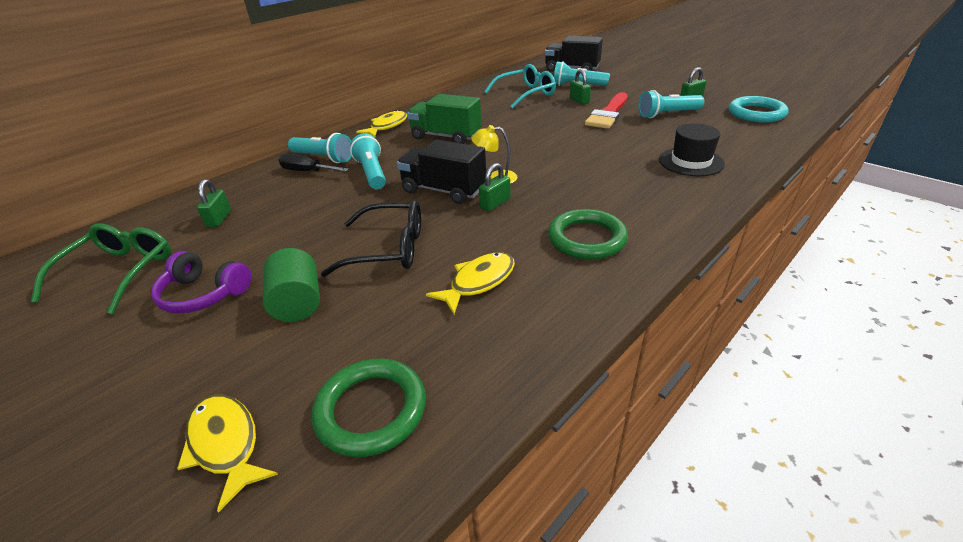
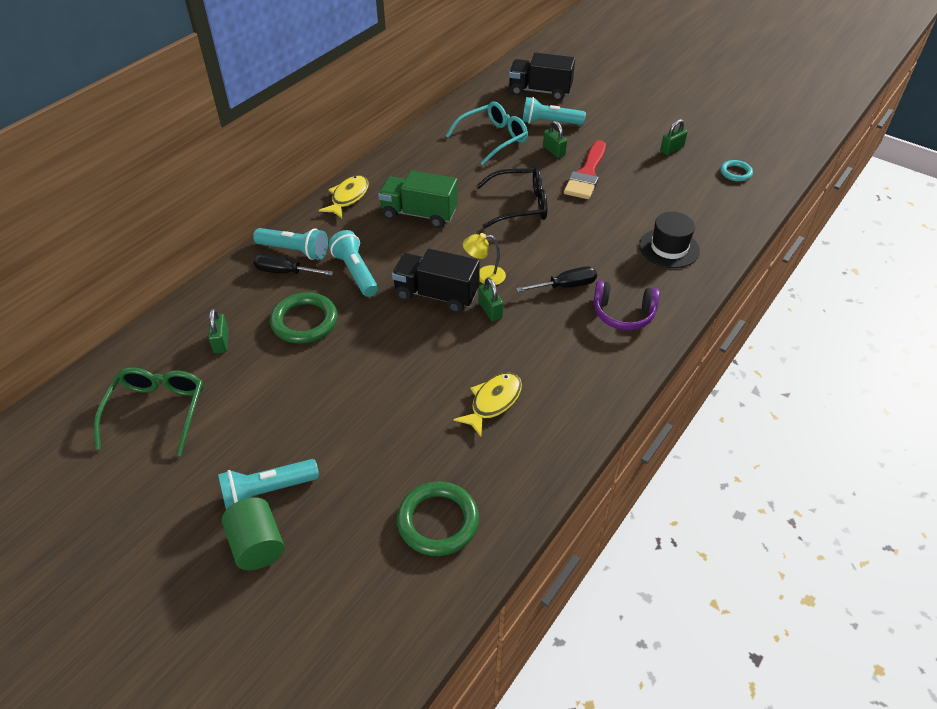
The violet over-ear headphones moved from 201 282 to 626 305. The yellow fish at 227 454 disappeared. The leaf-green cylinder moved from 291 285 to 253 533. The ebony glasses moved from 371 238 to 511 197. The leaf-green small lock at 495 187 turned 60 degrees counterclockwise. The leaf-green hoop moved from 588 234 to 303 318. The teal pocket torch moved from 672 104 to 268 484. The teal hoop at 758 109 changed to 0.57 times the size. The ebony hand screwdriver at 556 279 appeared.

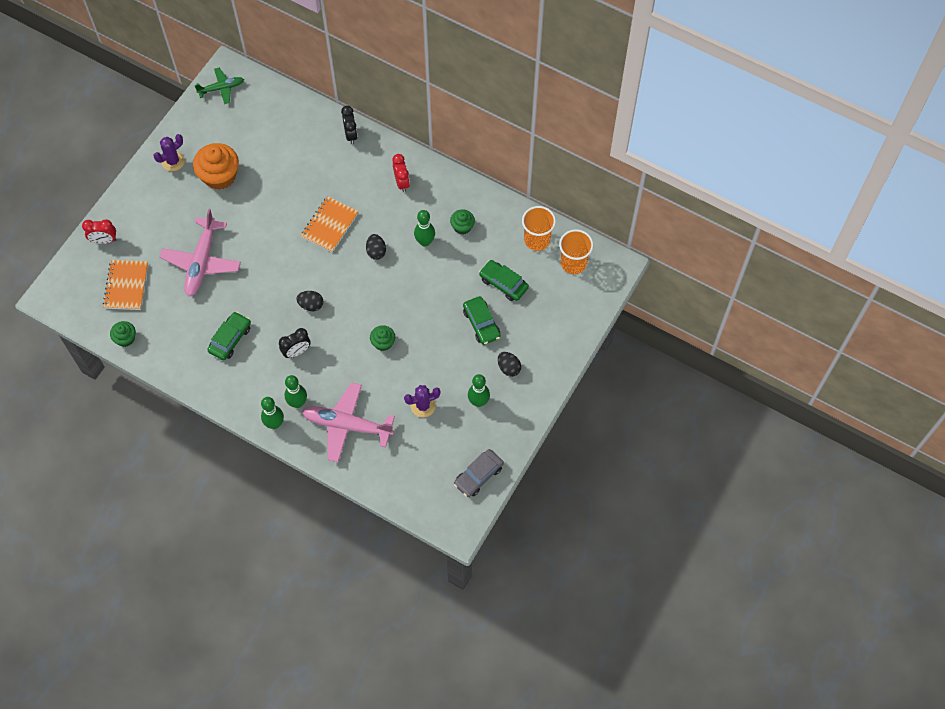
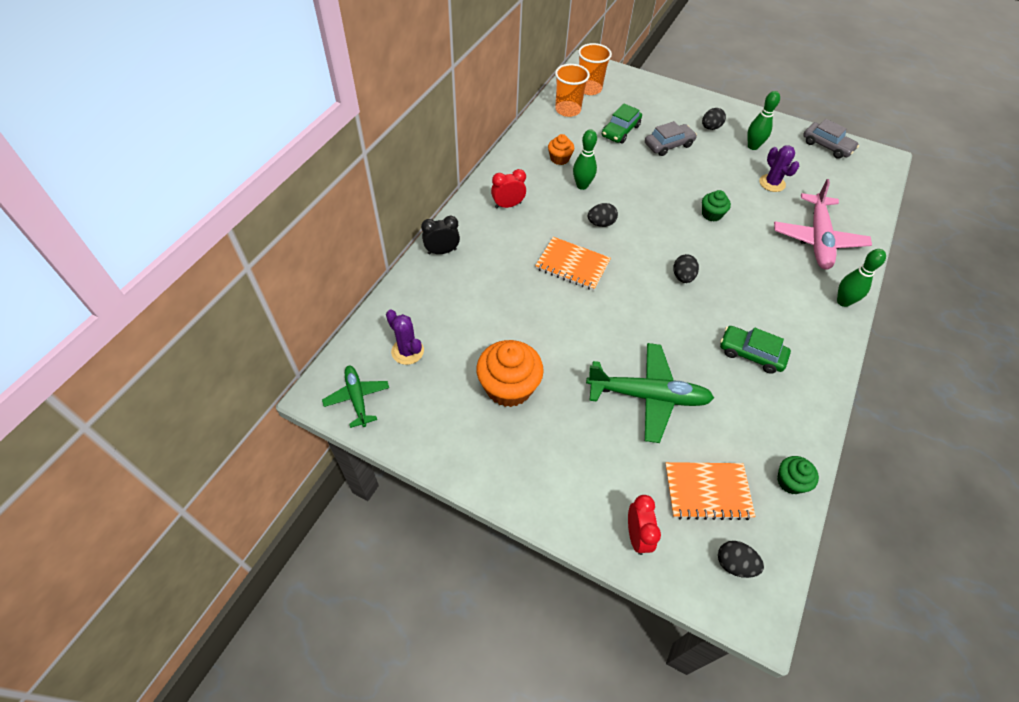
The violet cactus moved from 169 152 to 405 337. The rosy aeroplane at 200 253 became the leaf-green aeroplane at 650 393. The ebony alarm clock at 295 343 disappeared. The leaf-green tenpin at 295 391 disappeared. The leaf-green muffin at 462 221 became the bright orange muffin at 561 149. The leaf-green car at 482 320 became the grey car at 671 138. The ebony egg at 741 559 appeared.

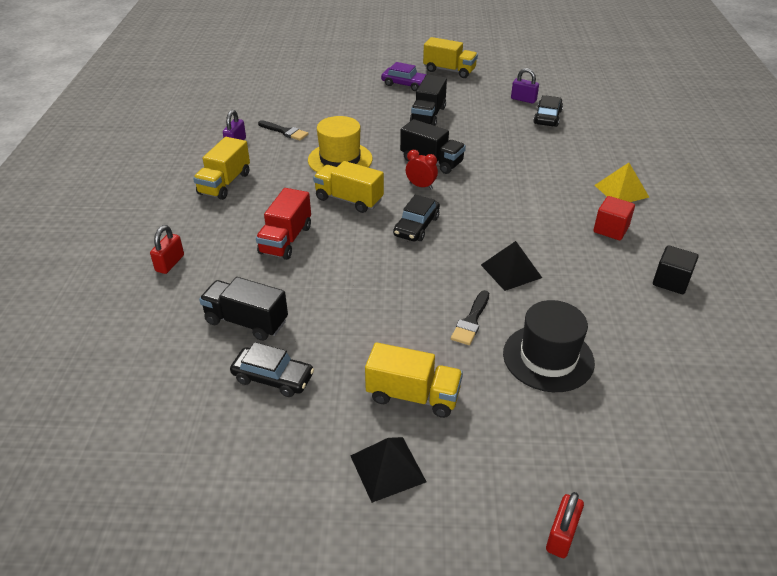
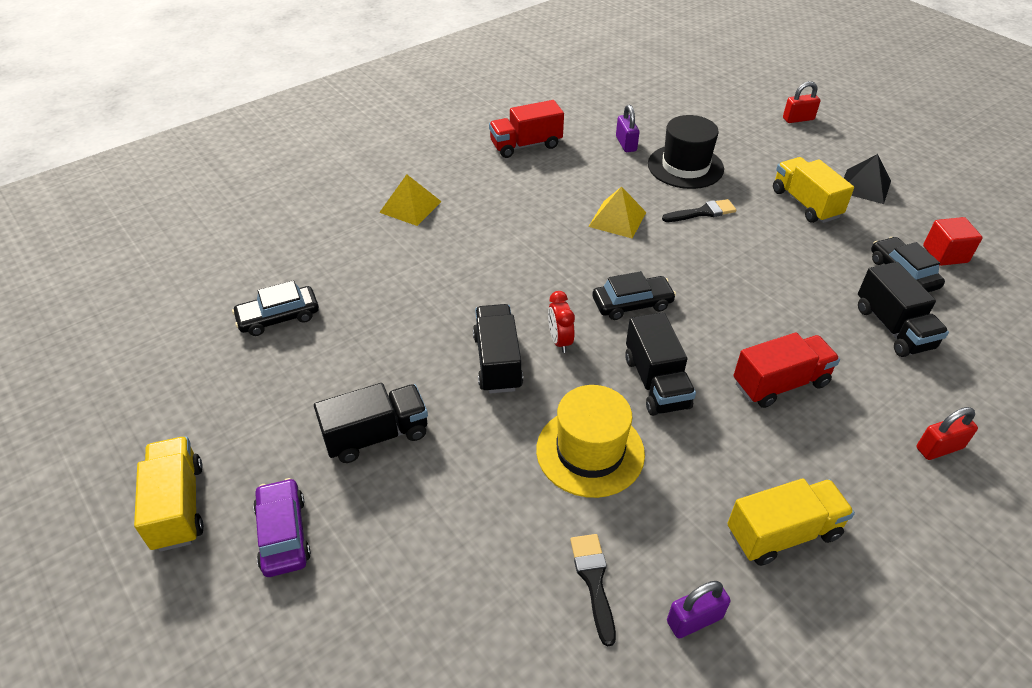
The yellow truck at 348 187 became the ebony truck at 660 364. The ebony pyramid at 511 266 became the yellow pyramid at 617 212. The violet small lock moved from 525 86 to 627 128. The crimson block moved from 614 218 to 953 241. The ebony block at 676 269 was replaced by the crimson truck at 526 129.

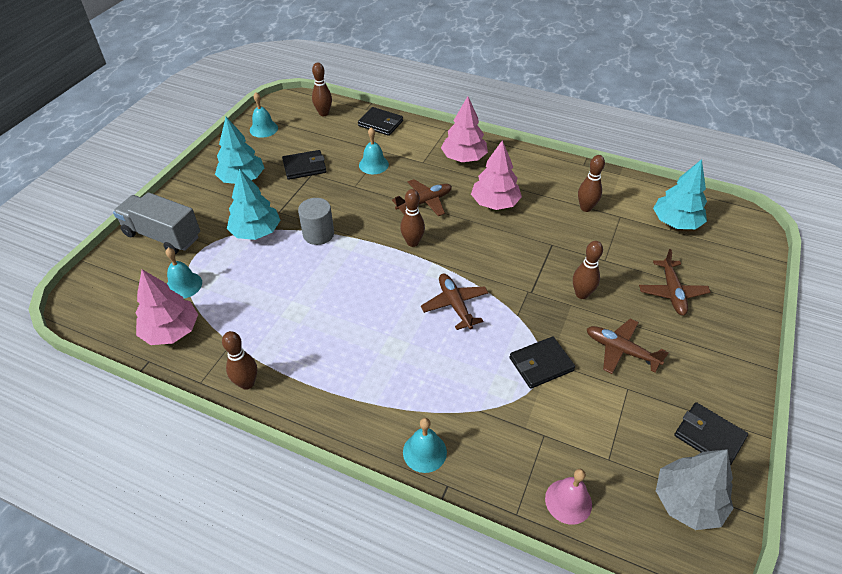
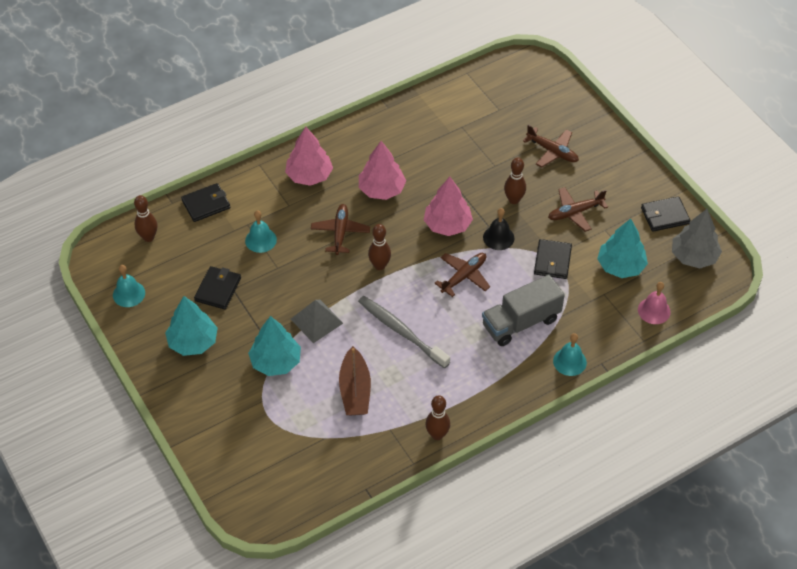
The grey truck moved from 156 223 to 523 310. The rosy fir tree moved from 166 307 to 448 206. The teal bell at 184 273 disappeared. The grey cylinder at 316 221 was replaced by the grey pyramid at 317 321. The dark brown aeroplane at 455 301 turned 120 degrees clockwise. The dark brown tenpin at 591 183 disappeared. The teal fir tree moved from 680 194 to 622 248. The dark brown toy boat at 355 380 appeared. The grey tooth brush at 404 332 appeared. The ebony bell at 499 229 appeared.

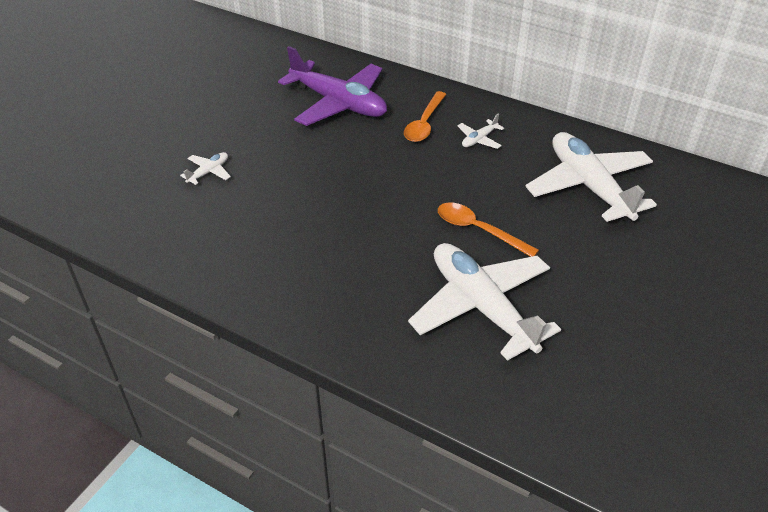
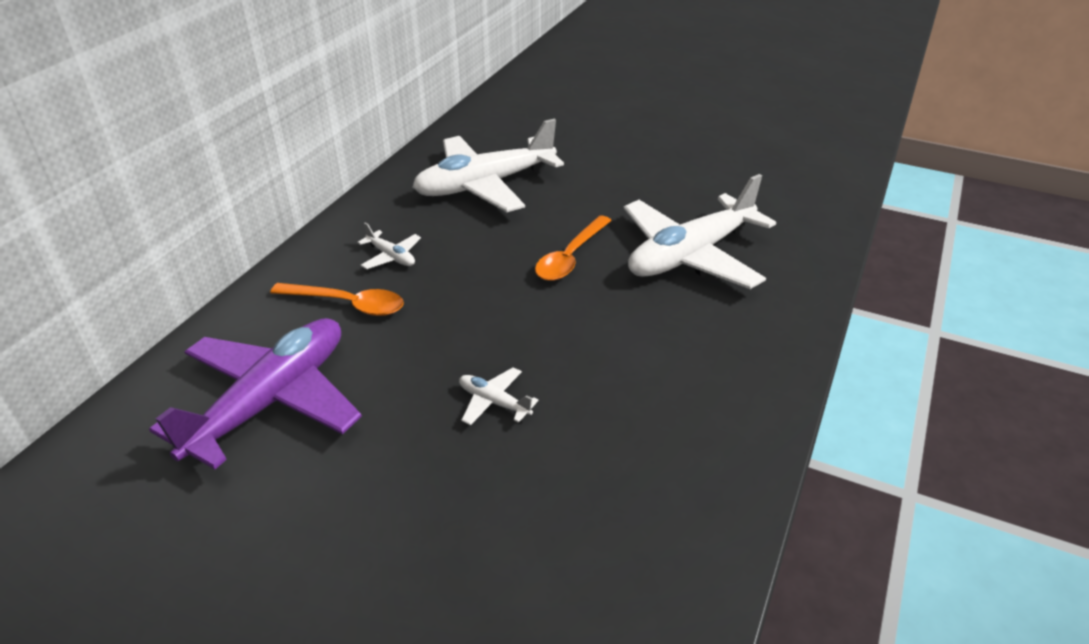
The snow-white aeroplane moved from 205 168 to 499 396.

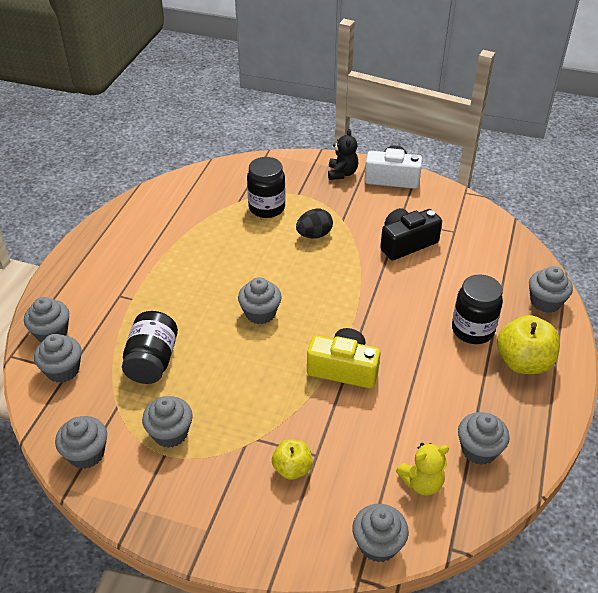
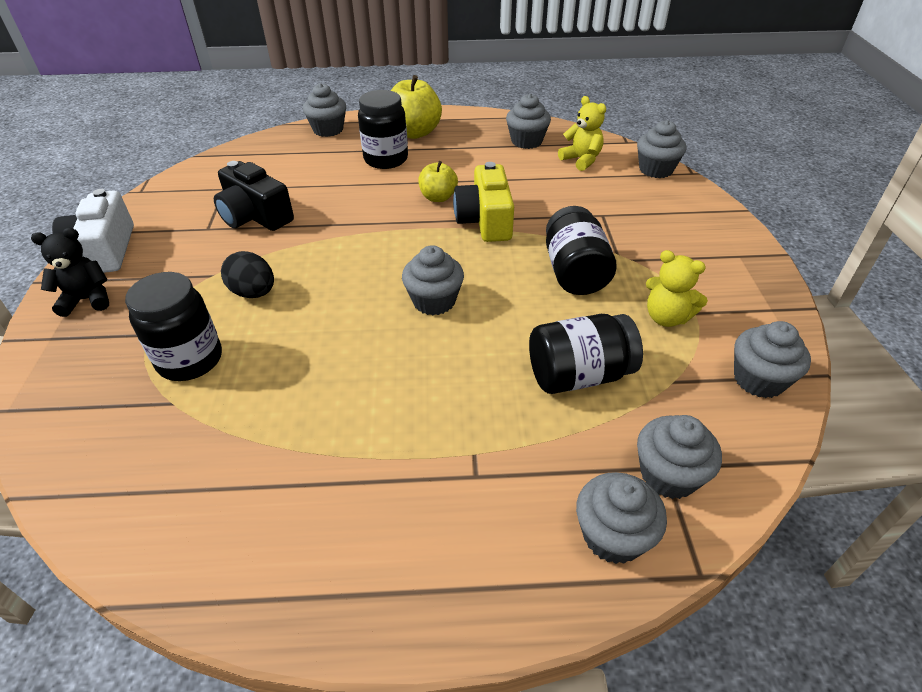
The grey muffin at 167 422 was replaced by the yellow teddy at 677 288. The yellow apple moved from 292 459 to 438 181. The ebony jam jar at 581 250 appeared.

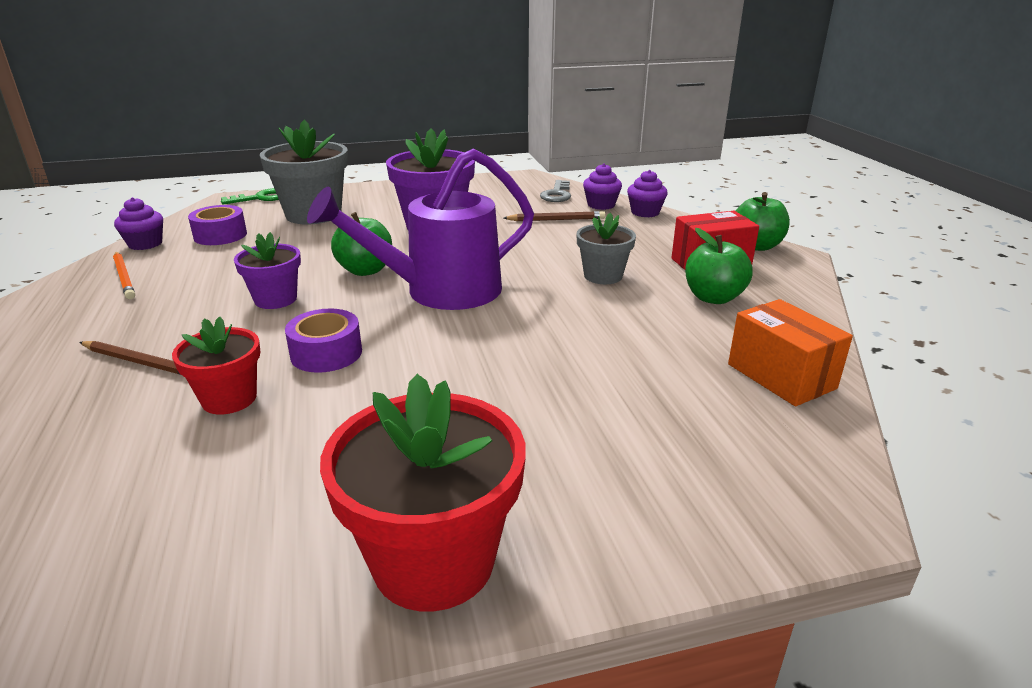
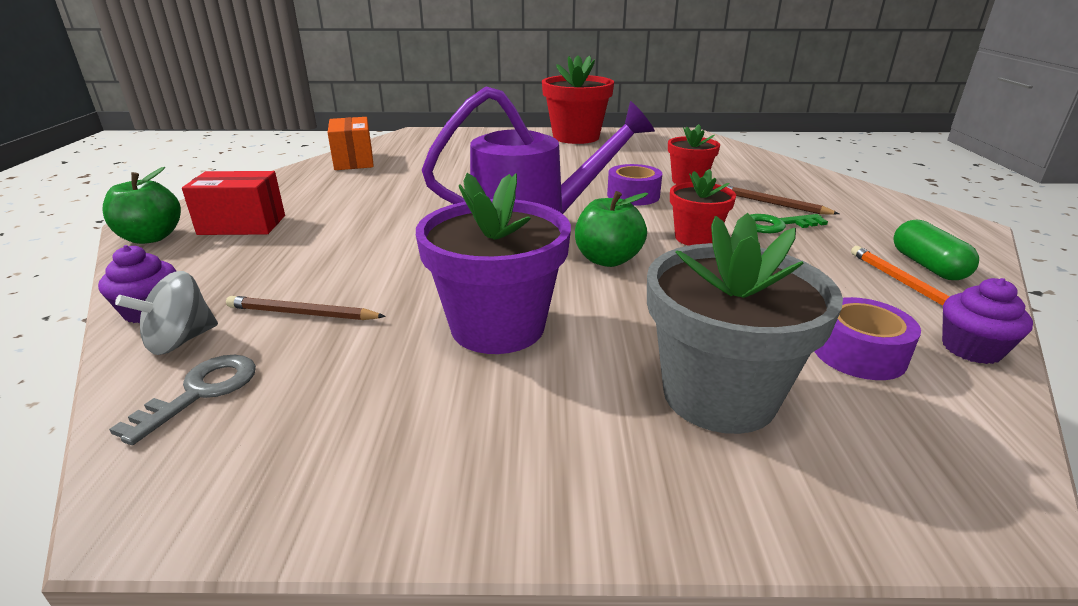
The leaf-green key moved from 250 196 to 789 223. The violet potted plant at 267 270 became the crimson potted plant at 703 207. The grey potted plant at 606 248 disappeared. The violet muffin at 602 186 was replaced by the grey whirligig at 166 313. The leaf-green apple at 719 266 disappeared. The leaf-green pill at 936 249 appeared.

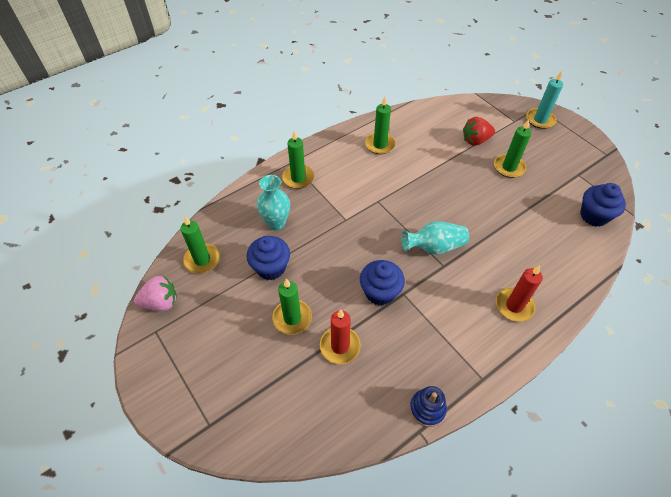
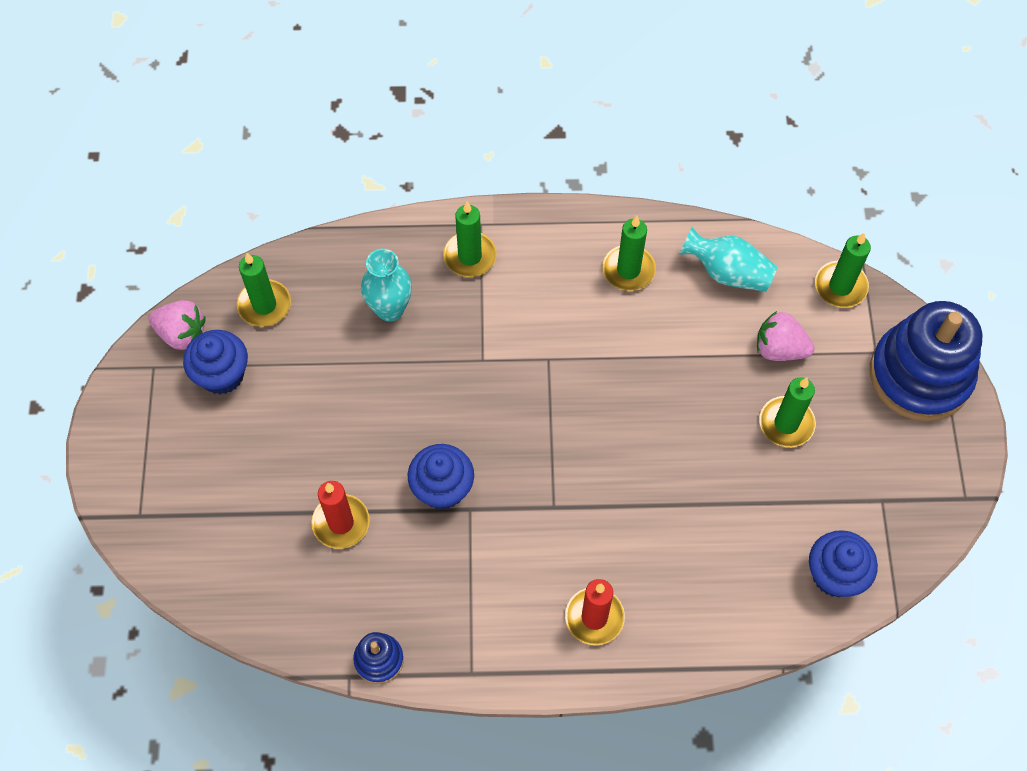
The blue muffin moved from 268 258 to 215 362. The leaf-green pillar candle moved from 292 307 to 843 270. The teal vase moved from 435 238 to 728 259. The crimson toy strawberry at 479 131 became the rosy toy strawberry at 786 336. The teal pillar candle at 544 100 was replaced by the blue stacking toy at 926 361.

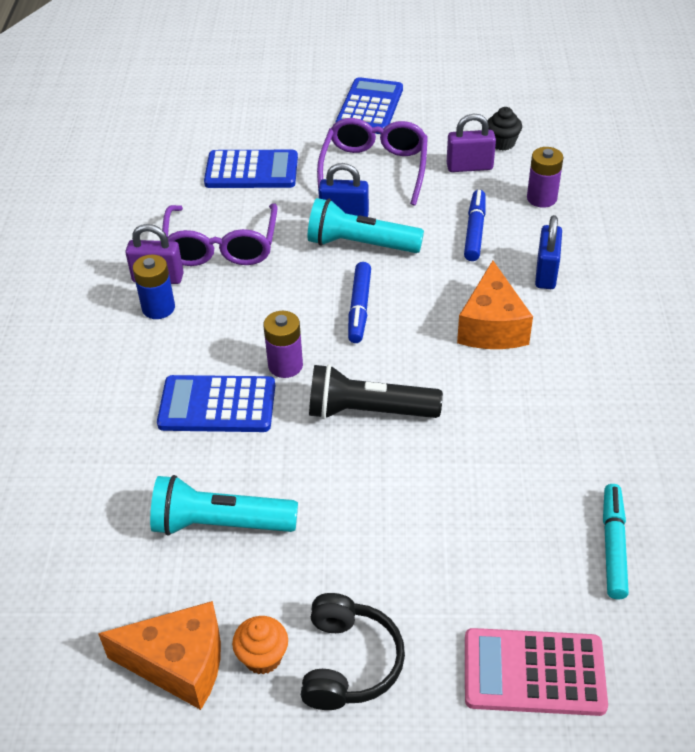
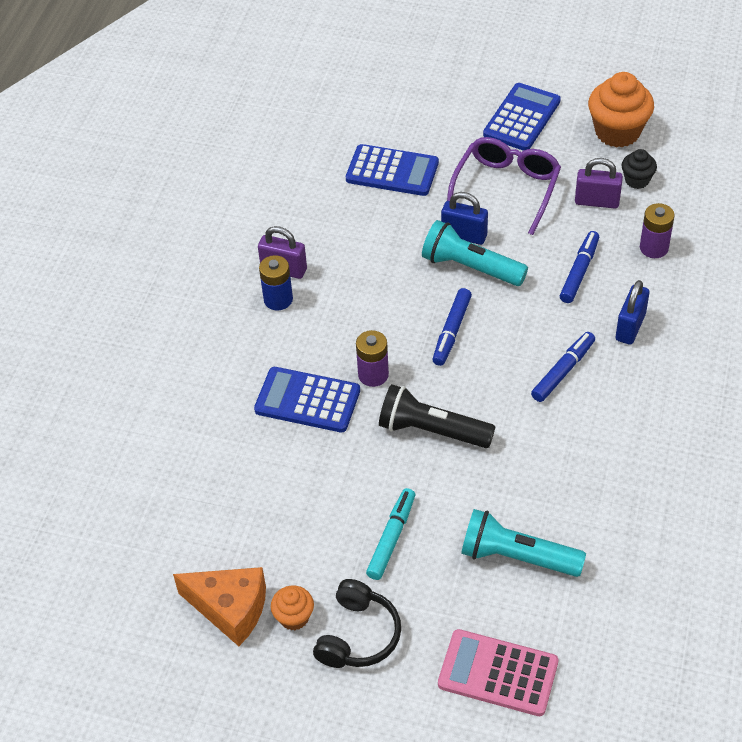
The teal pocket torch moved from 224 505 to 523 543. The violet glasses at 219 234 disappeared. The bright orange piece of cheese at 495 304 was replaced by the blue marker pen at 563 367. The teal marker pen moved from 616 541 to 390 534. The bright orange muffin at 621 110 appeared.

